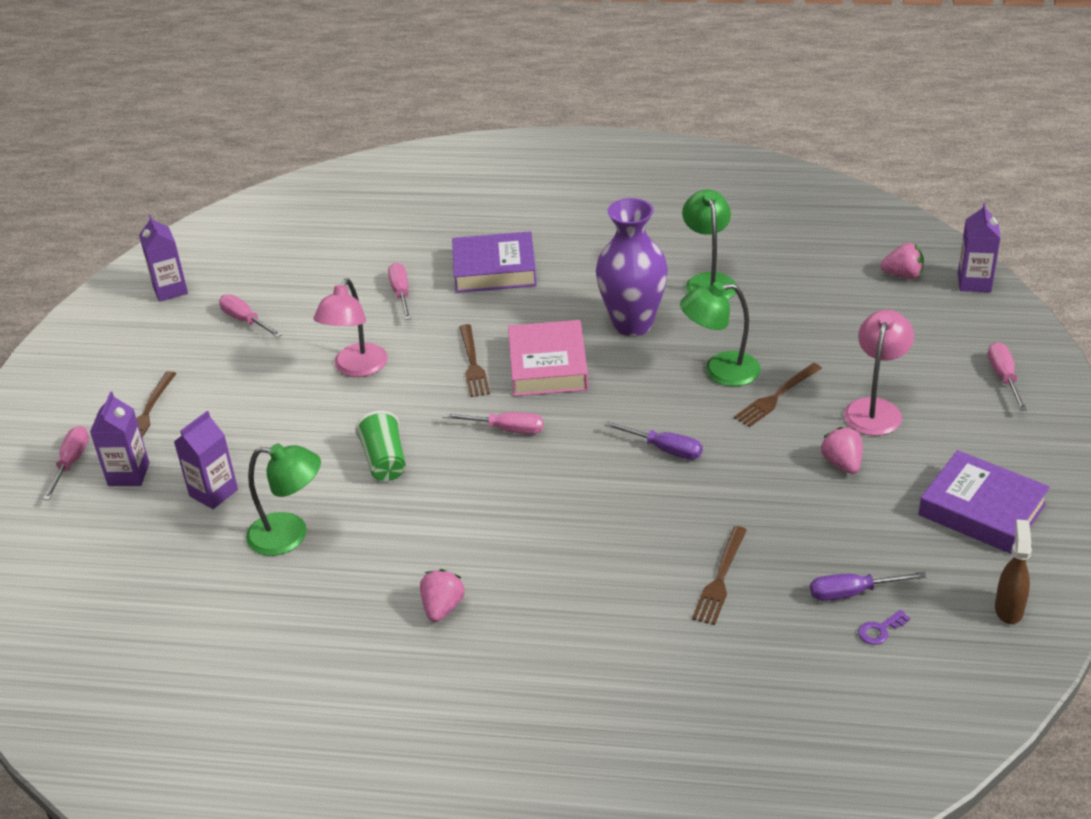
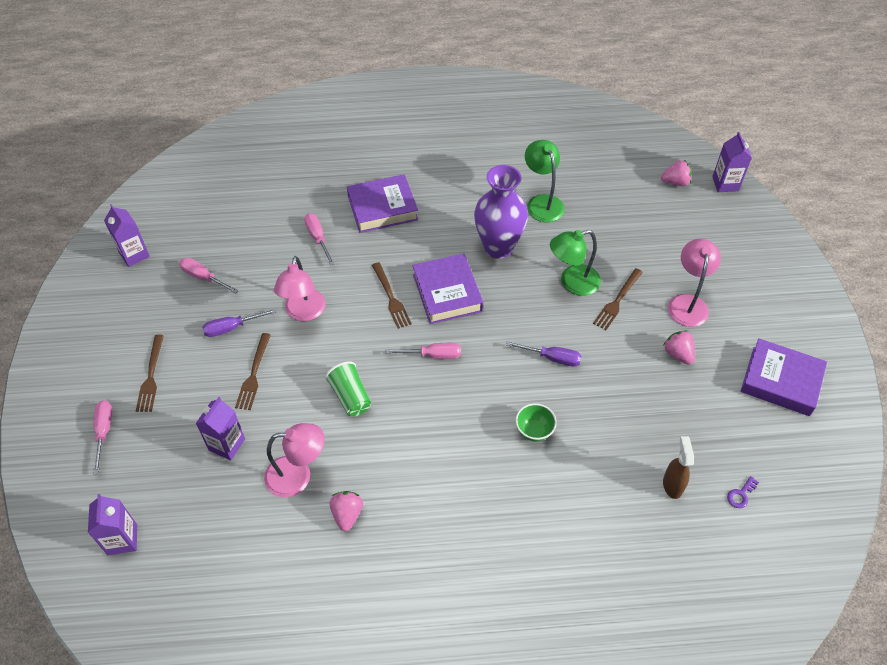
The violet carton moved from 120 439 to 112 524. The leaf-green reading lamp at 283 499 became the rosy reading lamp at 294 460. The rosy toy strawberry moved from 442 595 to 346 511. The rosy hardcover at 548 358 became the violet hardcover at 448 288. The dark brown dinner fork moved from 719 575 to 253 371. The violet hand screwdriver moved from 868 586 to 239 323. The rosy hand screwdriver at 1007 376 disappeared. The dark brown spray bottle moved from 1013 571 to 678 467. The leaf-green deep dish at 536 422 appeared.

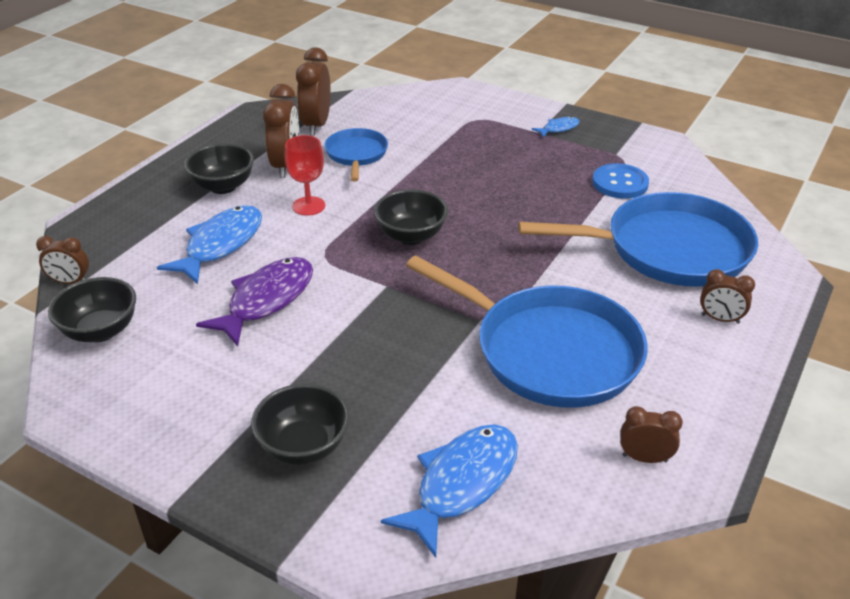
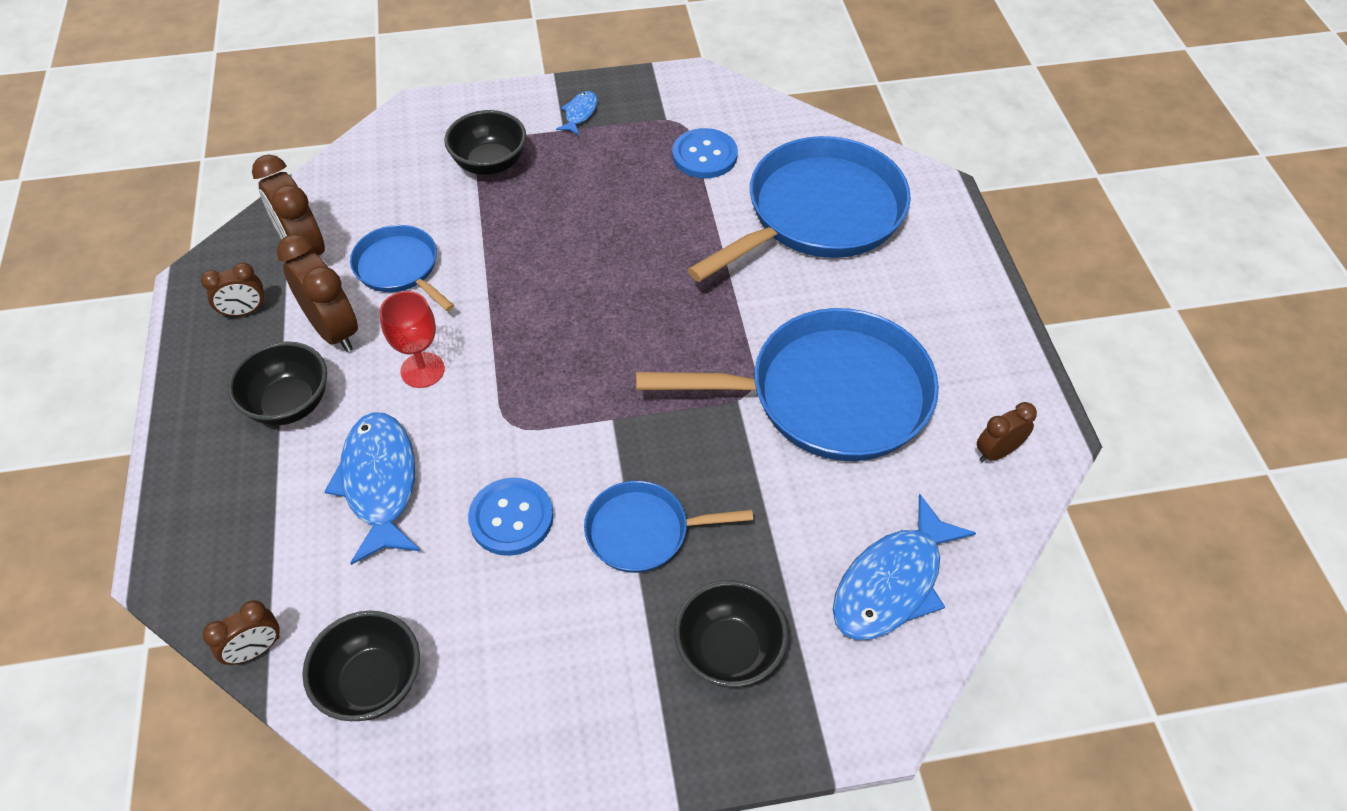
The violet fish at 254 301 was replaced by the blue sewing button at 510 516. The ebony deep dish moved from 411 217 to 485 142. The blue fish at 449 491 turned 135 degrees counterclockwise. The dark brown alarm clock moved from 727 296 to 233 290. The blue pan at 668 527 appeared.

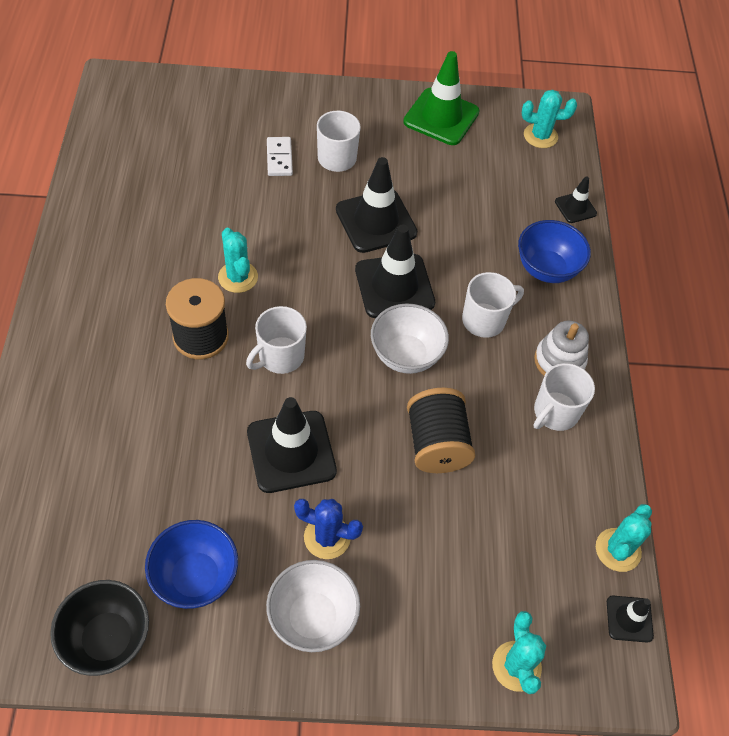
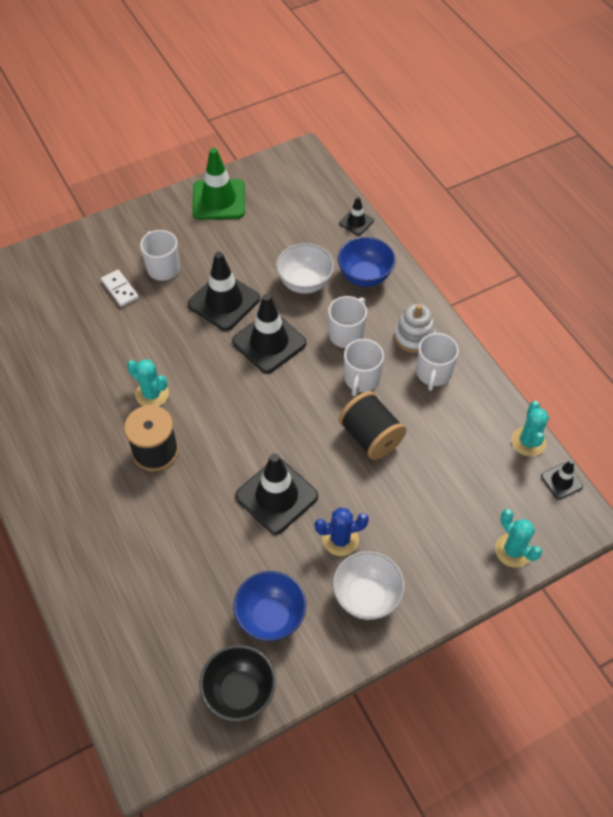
The snow-white mug moved from 276 340 to 364 367. The snow-white deep dish moved from 410 338 to 305 268. The teal cactus at 549 119 disappeared.

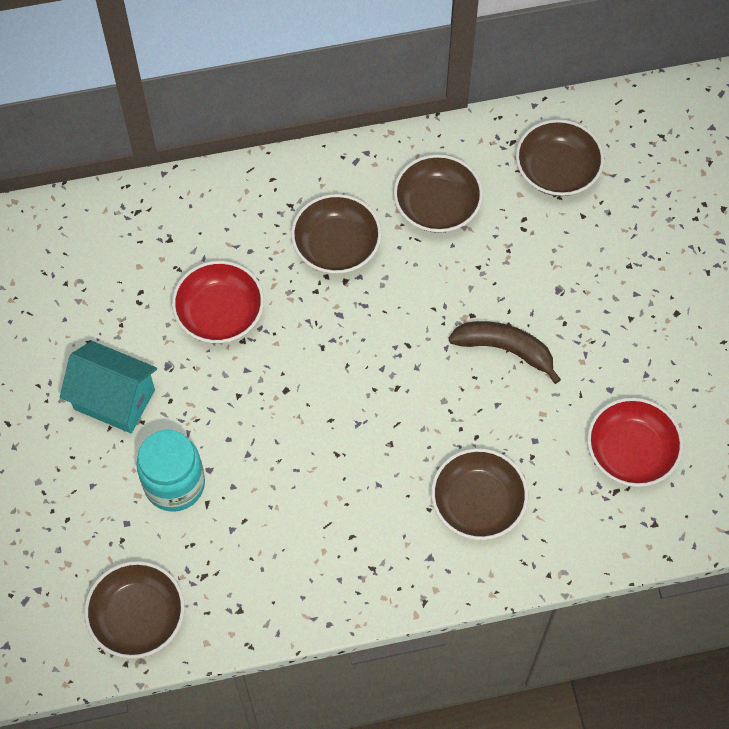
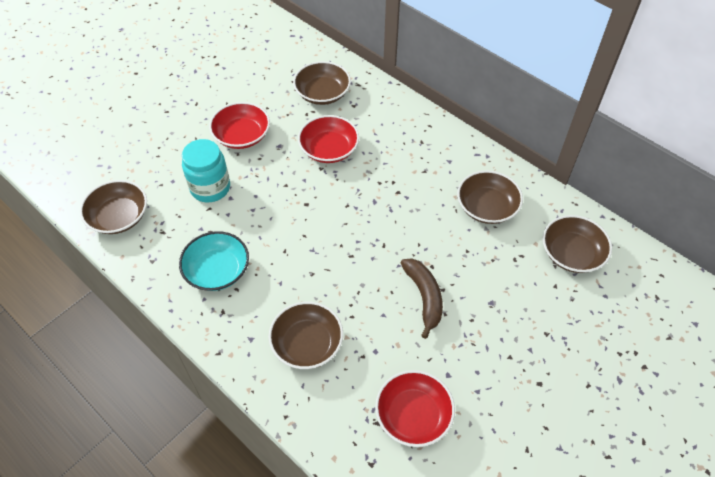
The teal house at 108 387 was replaced by the crimson deep dish at 239 125. The dark brown deep dish moved from 336 234 to 322 83. The teal deep dish at 214 261 appeared.

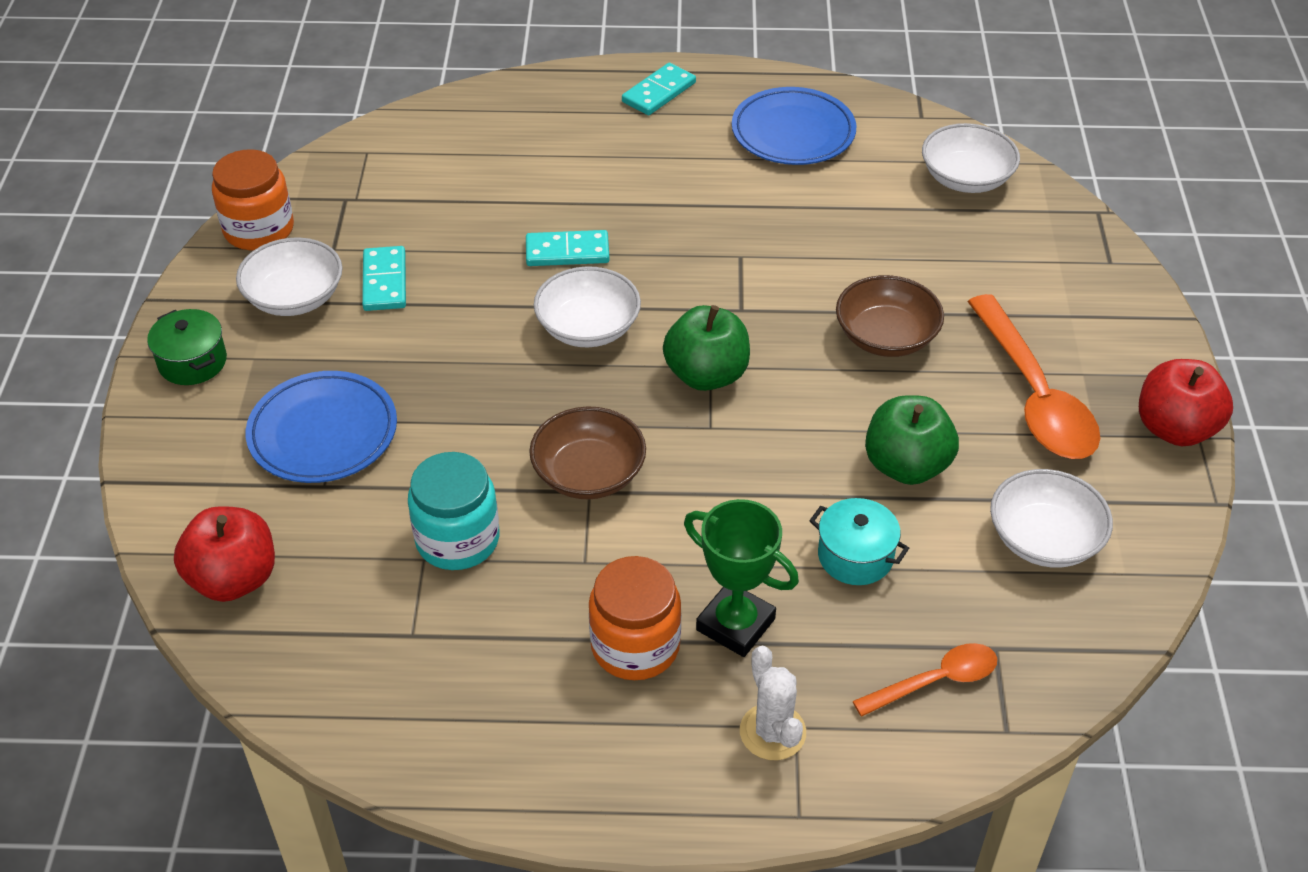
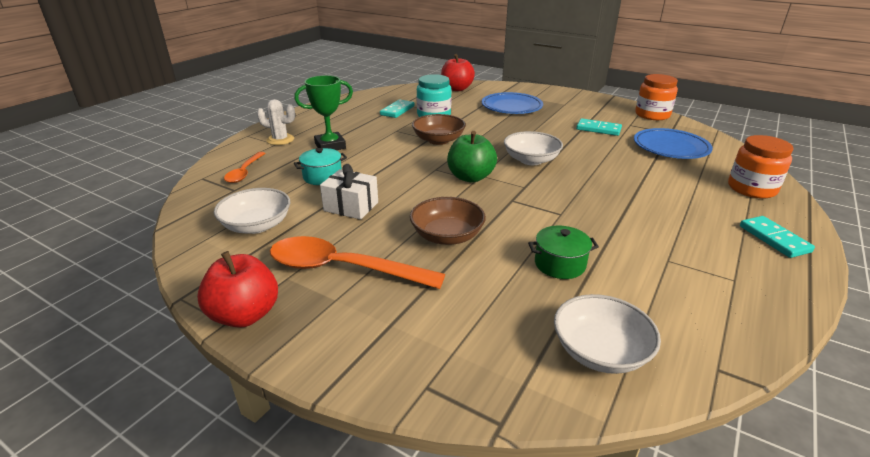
The leaf-green pot moved from 187 347 to 563 252. The snow-white deep dish at 289 276 disappeared. The teal domino tile moved from 568 248 to 397 108. The bright orange jam jar moved from 635 618 to 760 167. The blue dinner plate moved from 794 126 to 673 143. The leaf-green apple at 912 440 was replaced by the snow-white wrapped gift at 349 192.

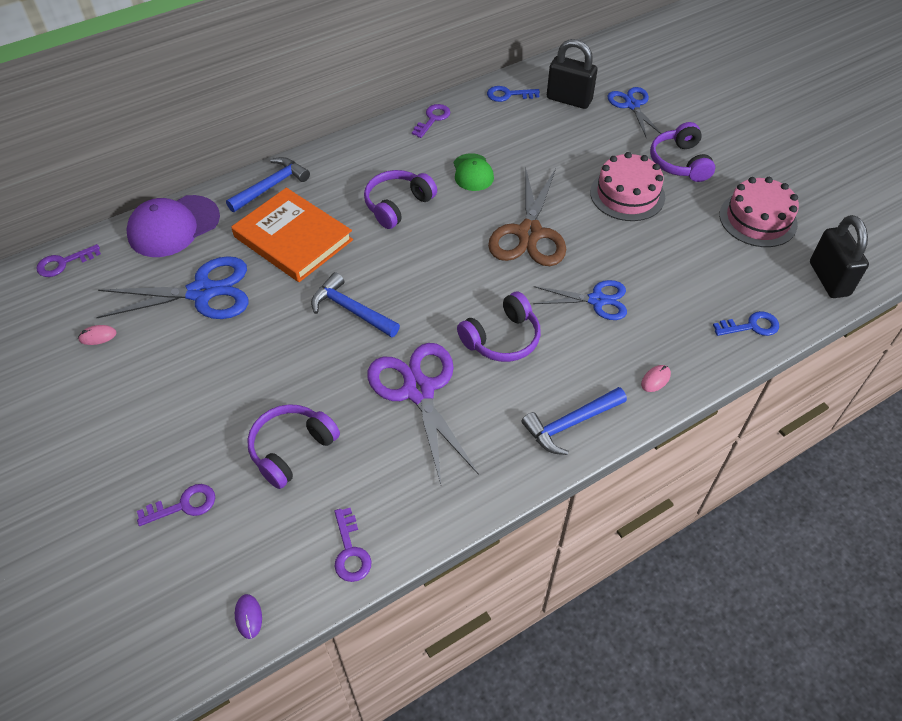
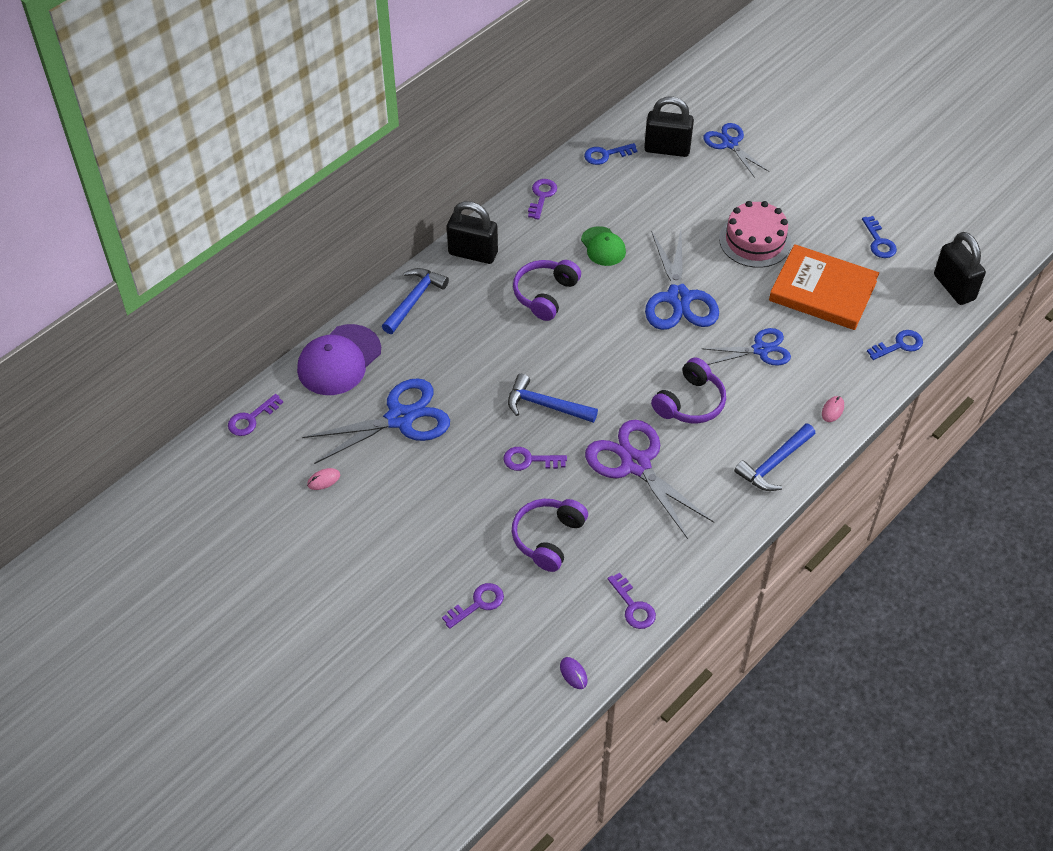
The bright orange hardcover moved from 292 235 to 824 287. The dark brown shears at 527 216 became the blue shears at 682 280. The violet over-ear headphones at 682 152 disappeared. The rosy cake at 759 212 was replaced by the blue key at 879 237. The ebony small lock at 472 232 appeared. The violet key at 535 459 appeared.

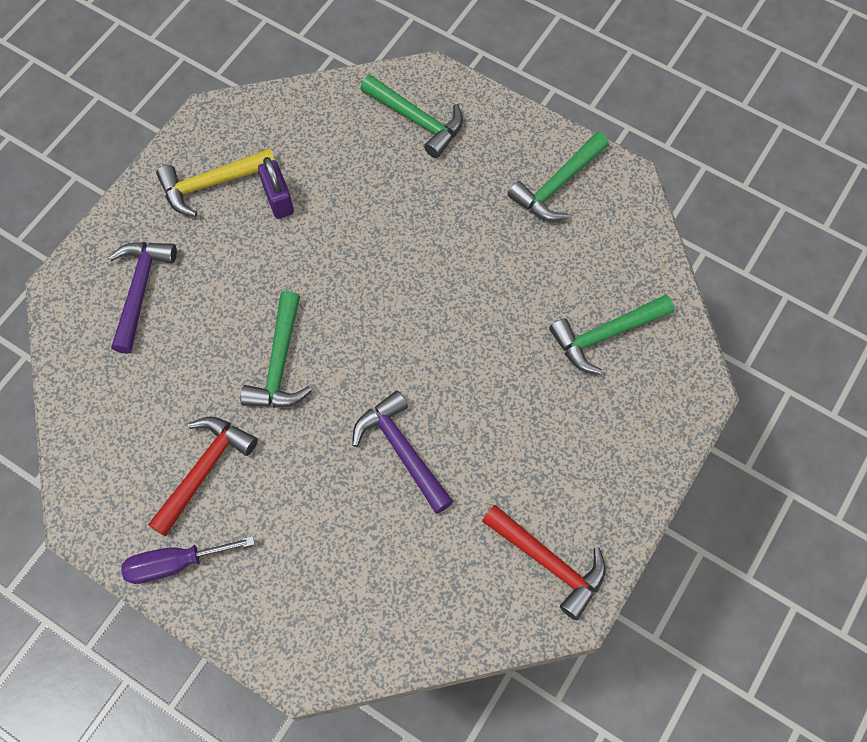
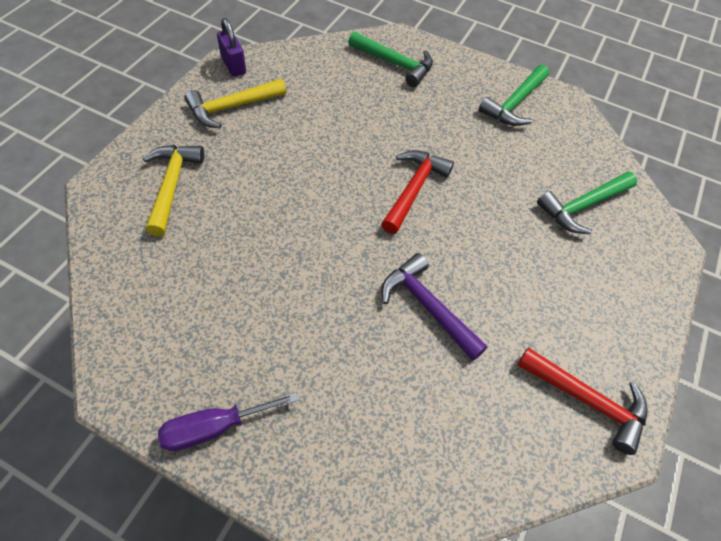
The violet carpenter's hammer at 143 298 became the yellow carpenter's hammer at 173 190. The crimson carpenter's hammer moved from 203 477 to 417 192. The leaf-green carpenter's hammer at 276 349 disappeared. The violet small lock moved from 276 188 to 231 47.

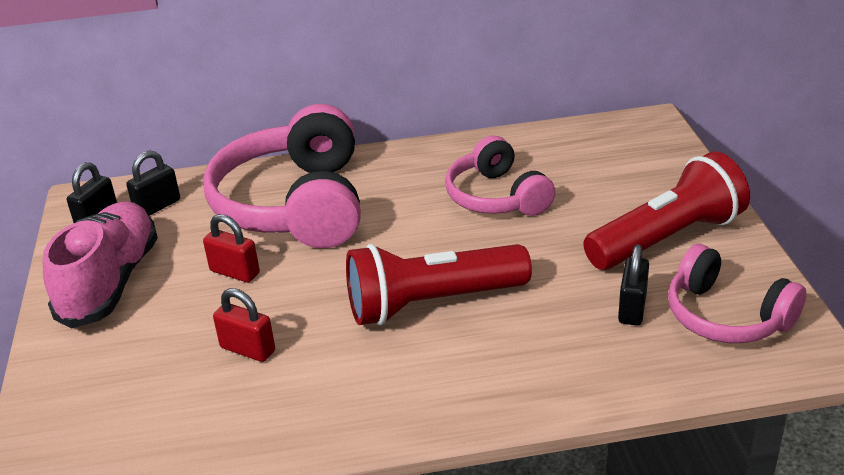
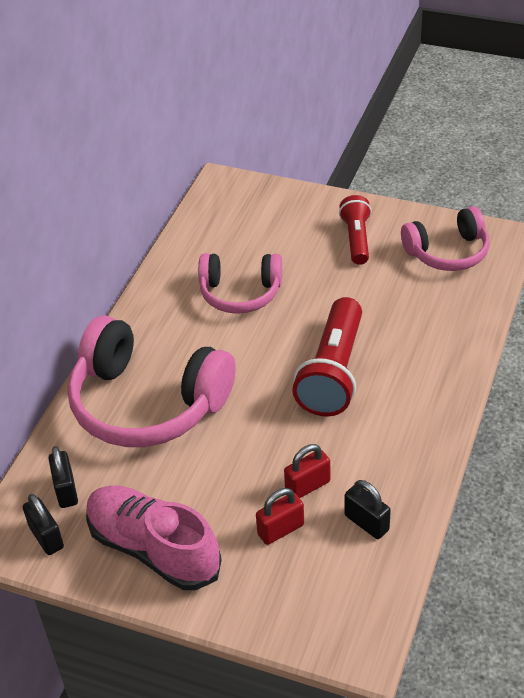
The crimson small lock moved from 231 248 to 280 516. The crimson pocket torch at 666 210 changed to 0.60 times the size. The ebony small lock moved from 633 285 to 367 509.

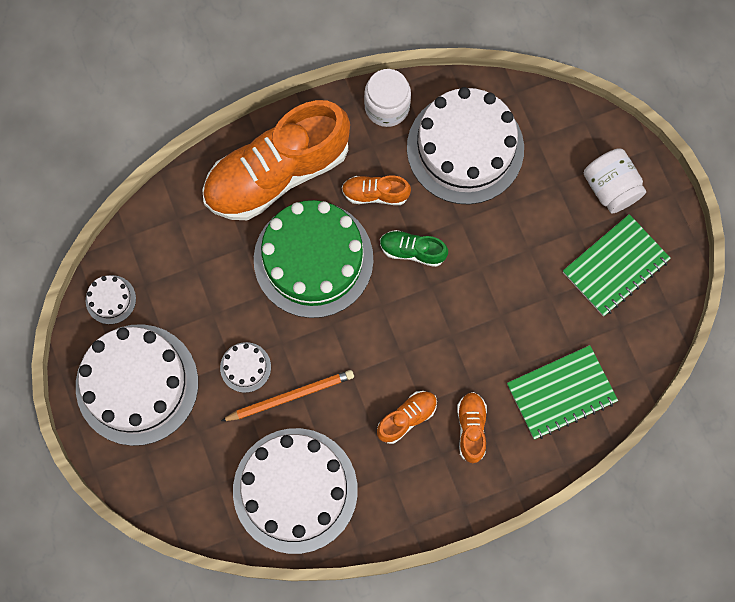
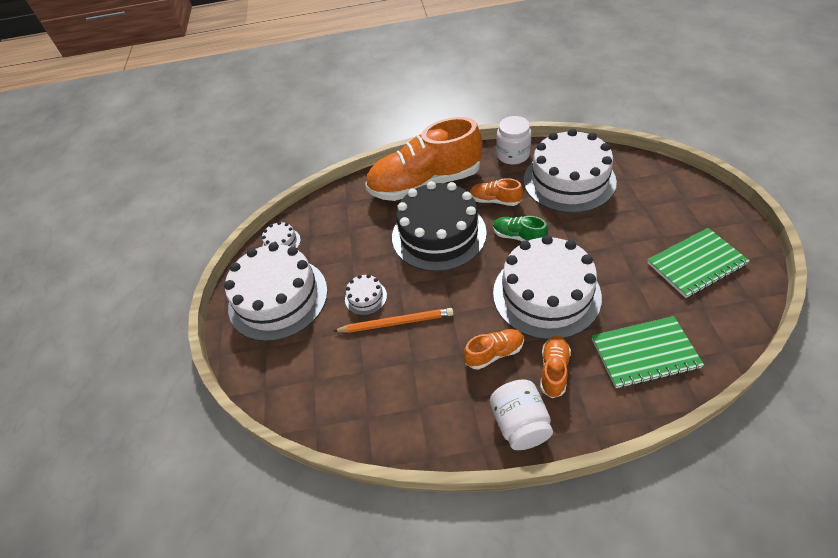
The snow-white cake moved from 295 491 to 547 287. The leaf-green cake at 313 259 became the ebony cake at 439 226. The snow-white jam jar moved from 615 180 to 521 414.

